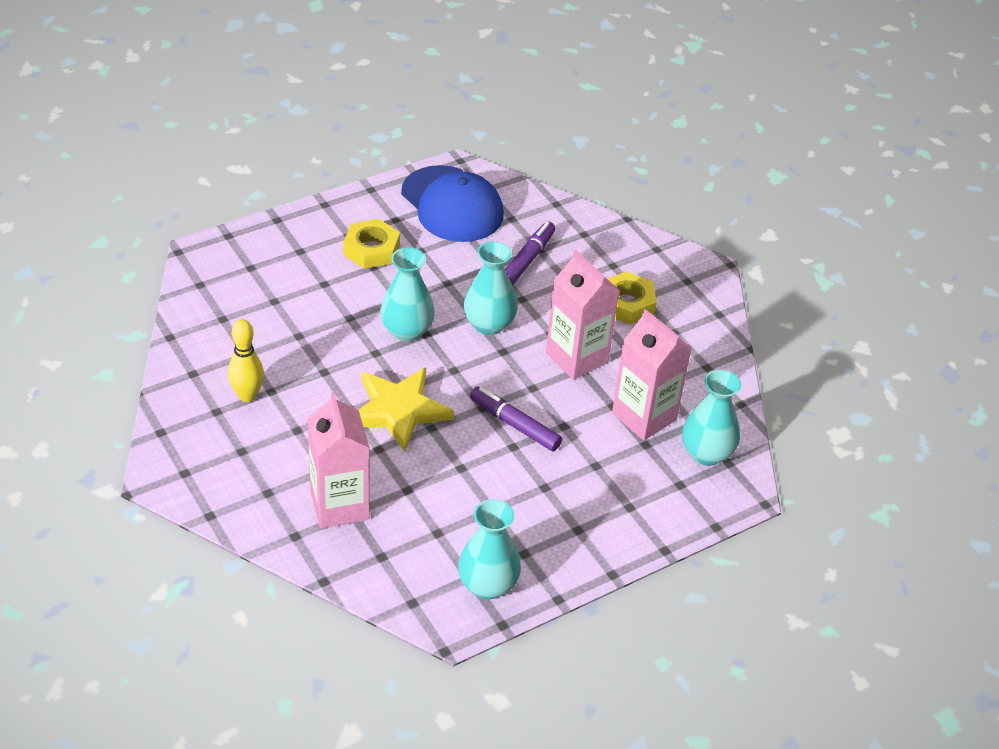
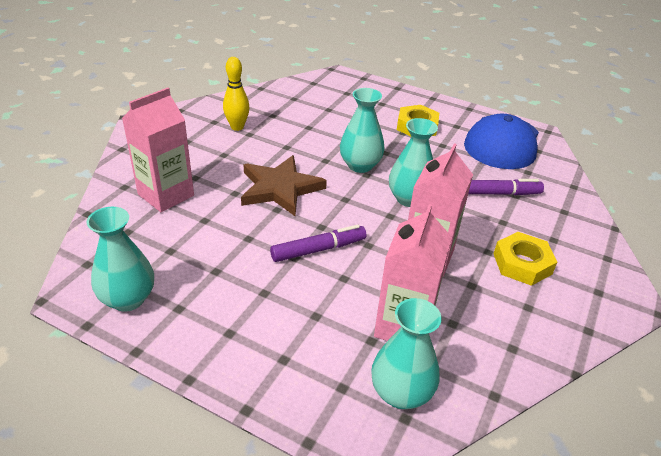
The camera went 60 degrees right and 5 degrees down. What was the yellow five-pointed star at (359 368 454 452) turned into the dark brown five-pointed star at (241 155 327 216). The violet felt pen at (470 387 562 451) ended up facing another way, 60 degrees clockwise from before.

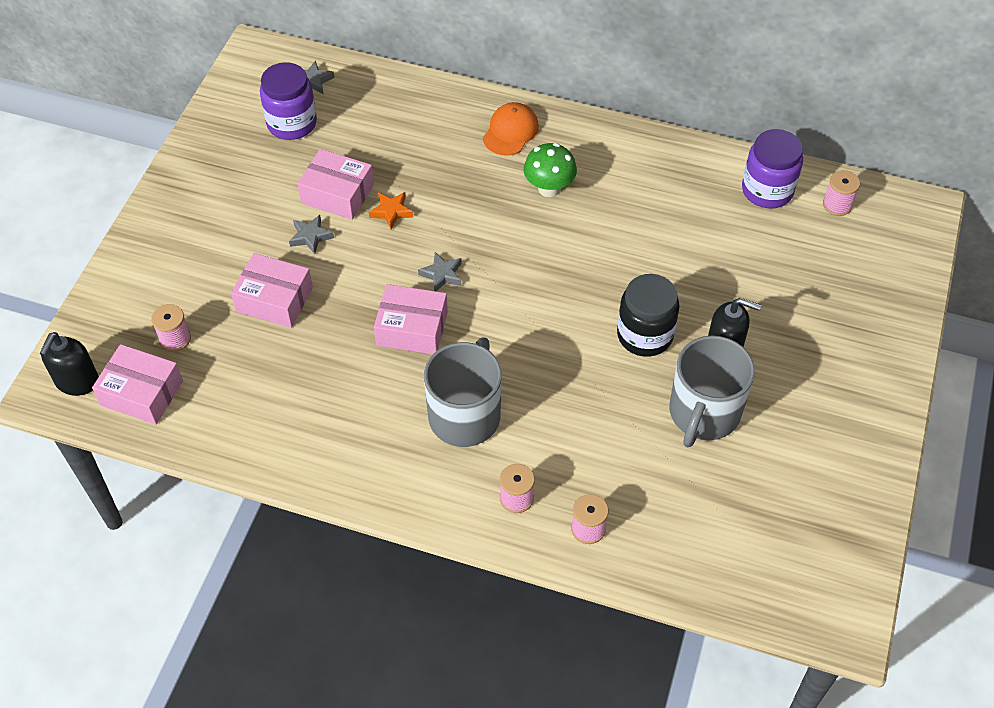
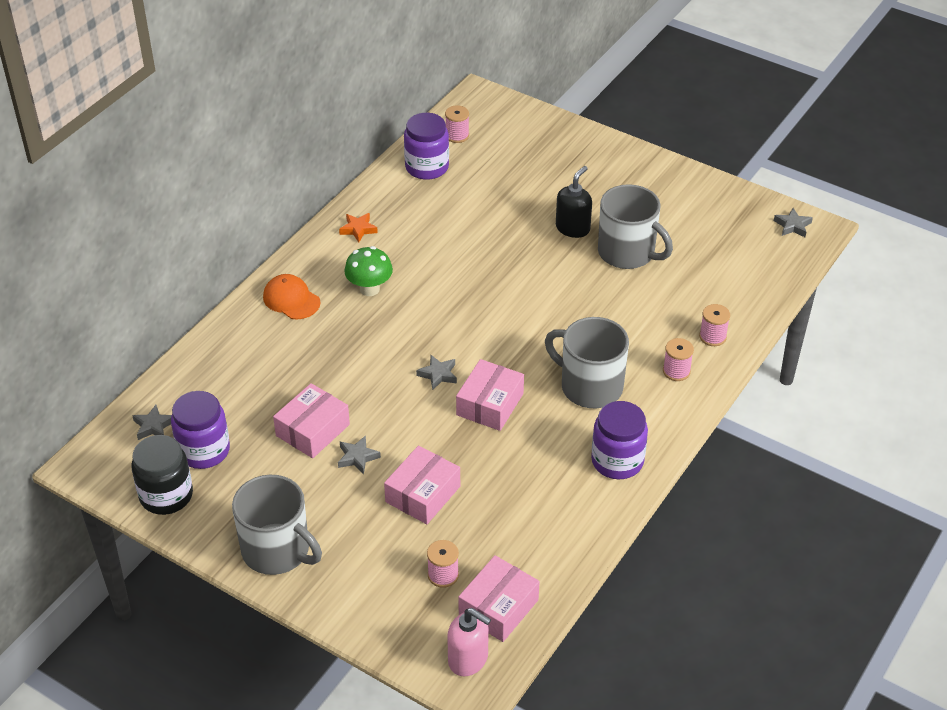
The camera went 75 degrees left and 10 degrees down. The second view gained the ash-grey tea mug at (232 475 322 575). The second view gained the violet jam jar at (591 401 648 479). The second view gained the ash-grey five-pointed star at (774 208 813 237). The orange five-pointed star ended up elsewhere, having gone from (369 192 413 229) to (339 213 378 243). The jet-black jam jar ended up elsewhere, having gone from (617 274 679 357) to (131 435 193 515). What was the jet-black soap dispenser at (39 332 99 396) turned into the rosy soap dispenser at (447 608 491 677).

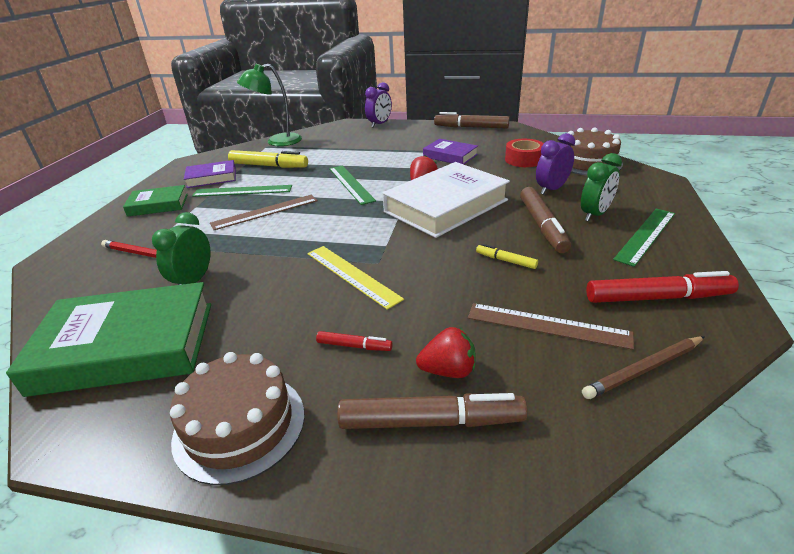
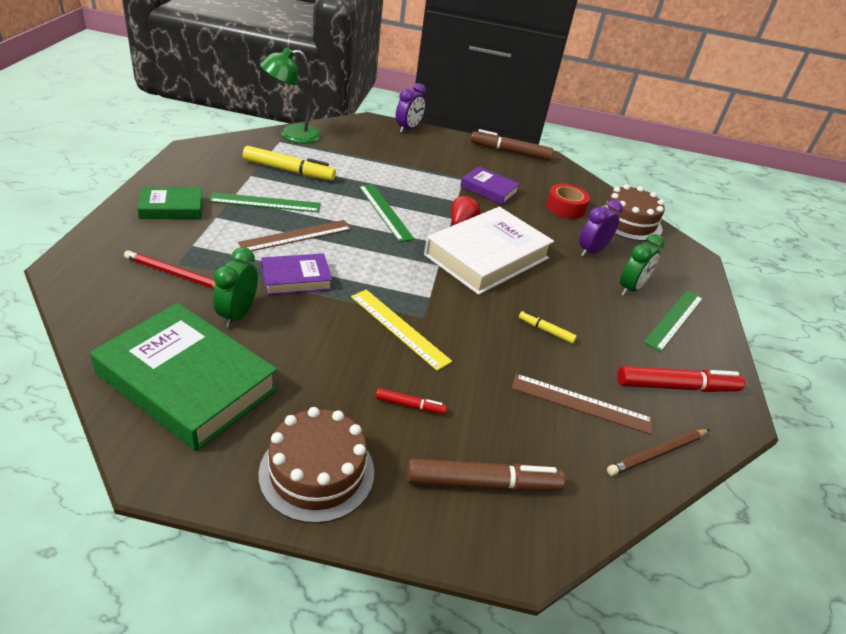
The camera went 10 degrees left and 5 degrees up. The second view lost the scarlet strawberry at (416 327 476 378). The second view lost the dark brown felt pen at (520 187 571 253). The violet hardback ended up elsewhere, having gone from (184 160 236 188) to (261 253 332 295). The leaf-green hardback at (6 282 211 397) ended up facing another way, 45 degrees clockwise from before.

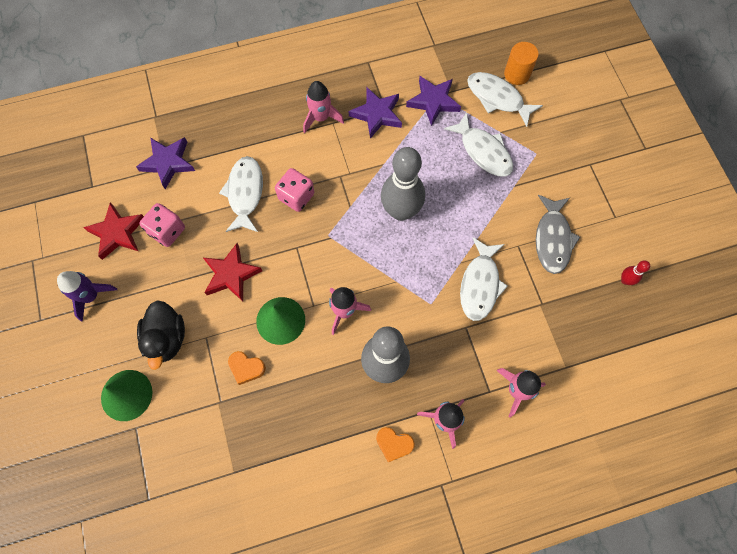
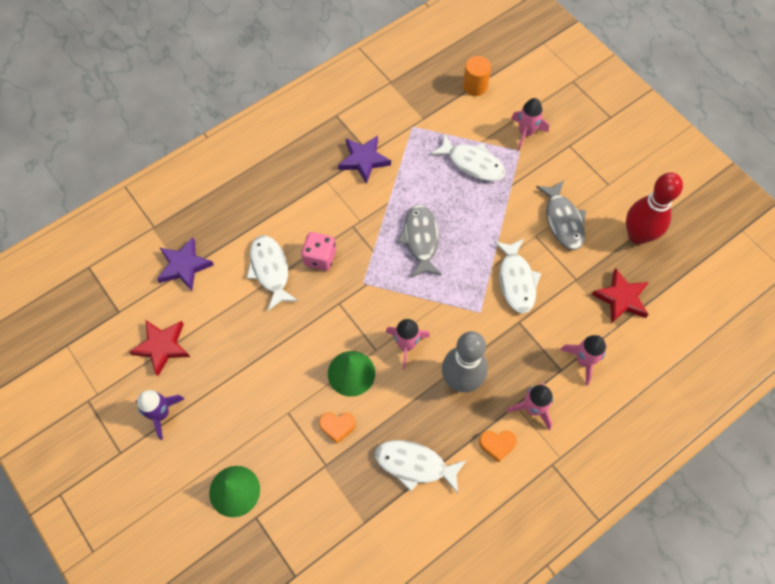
The camera went 20 degrees left and 5 degrees down. The second view lost the jet-black duck at (137 300 185 370). The second view lost the rosy game die at (139 203 185 247). The second view lost the violet five-pointed star at (406 76 461 126). The scarlet five-pointed star ended up elsewhere, having gone from (203 243 262 301) to (592 268 649 324). The rosy spaceship ended up elsewhere, having gone from (303 81 344 133) to (511 98 549 151). The snow-white toy fish ended up elsewhere, having gone from (467 72 543 127) to (375 440 466 493). Where the ash-grey bowling pin stood at (381 147 425 221), the ash-grey toy fish came to stand at (397 204 442 277). The size of the scarlet bowling pin at (621 260 650 285) changed by a factor of 2.39.

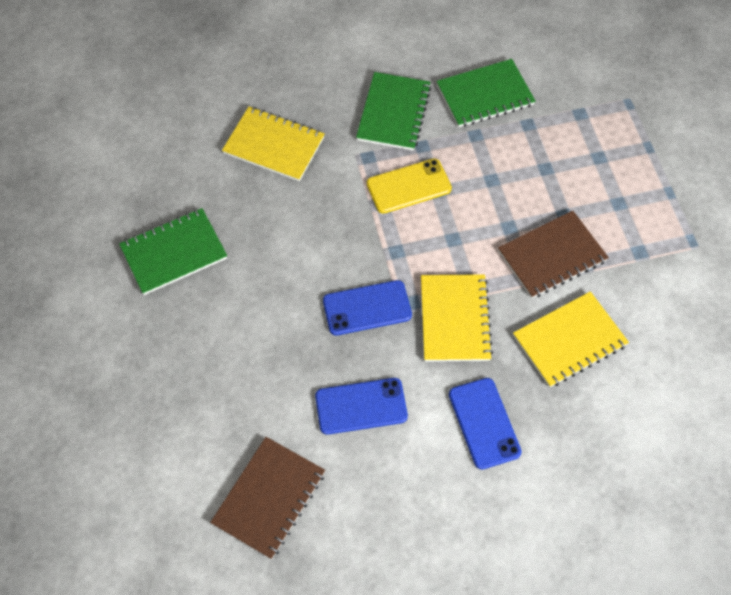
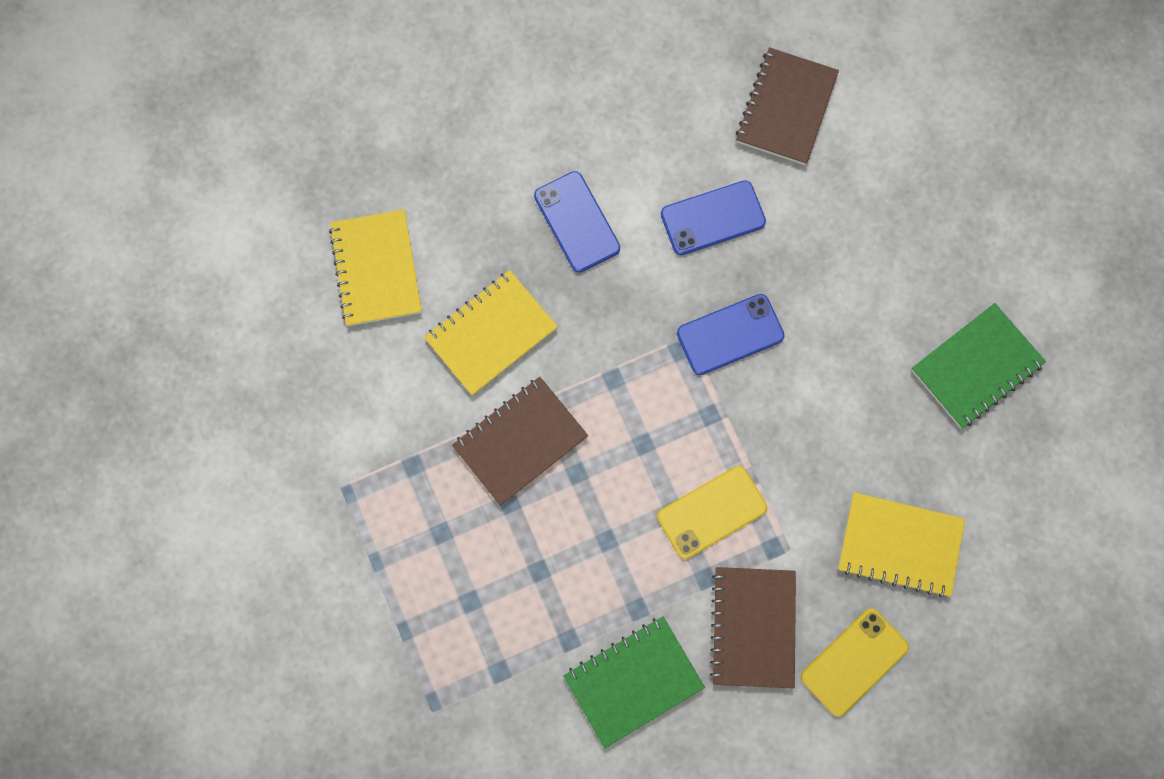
The camera went 170 degrees right and 15 degrees up. The second view gained the yellow phone at (801 608 909 717). The yellow exercise book ended up elsewhere, having gone from (421 274 493 361) to (329 209 422 326). What was the leaf-green exercise book at (356 72 431 151) turned into the dark brown exercise book at (710 567 796 689).

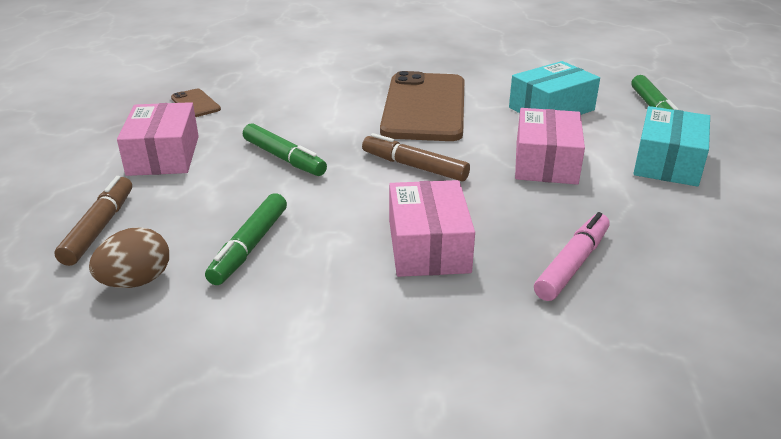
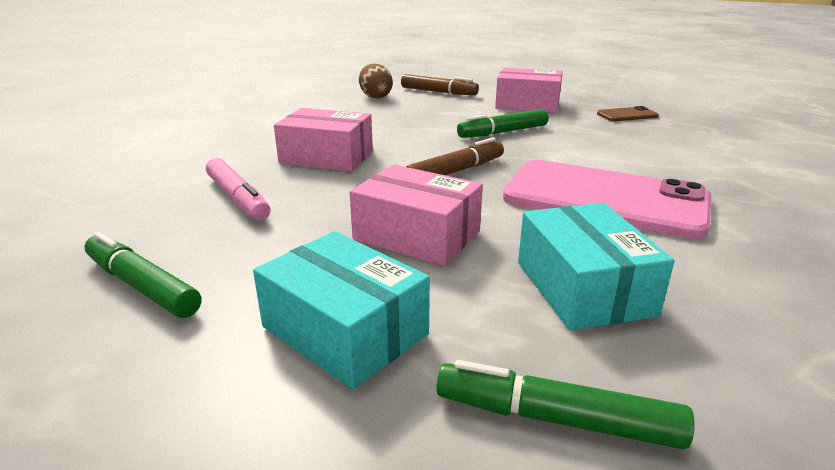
The camera went 110 degrees right and 5 degrees down. The leaf-green felt pen ended up elsewhere, having gone from (205 193 287 285) to (85 232 202 318). What was the dark brown phone at (380 71 465 141) turned into the rosy phone at (503 160 711 239).

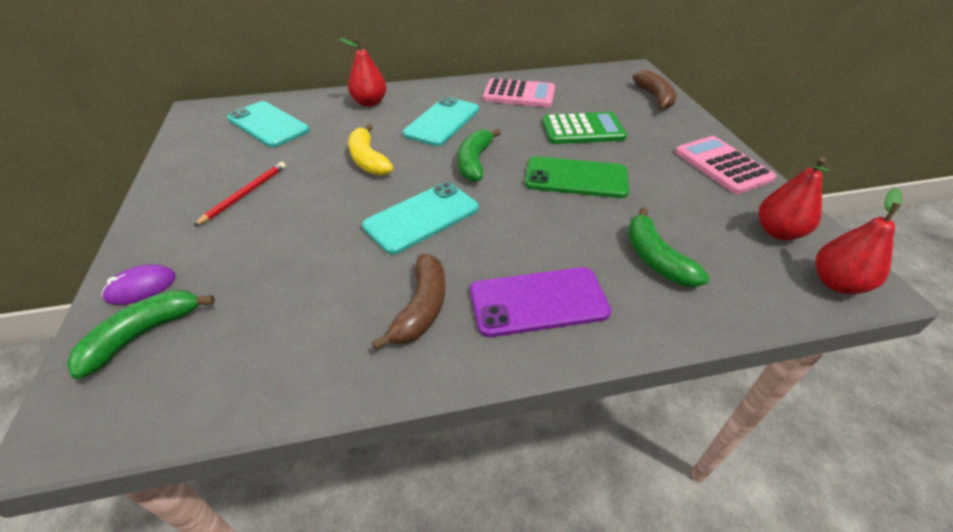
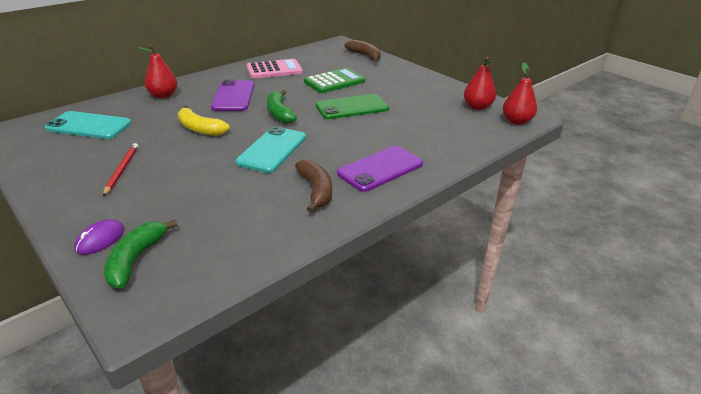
The camera went 30 degrees left and 10 degrees down. The second view lost the leaf-green toy banana at (628 207 709 287). The second view lost the rosy pocket calculator at (675 136 776 194). What was the teal phone at (403 97 479 146) turned into the violet phone at (211 80 255 111).

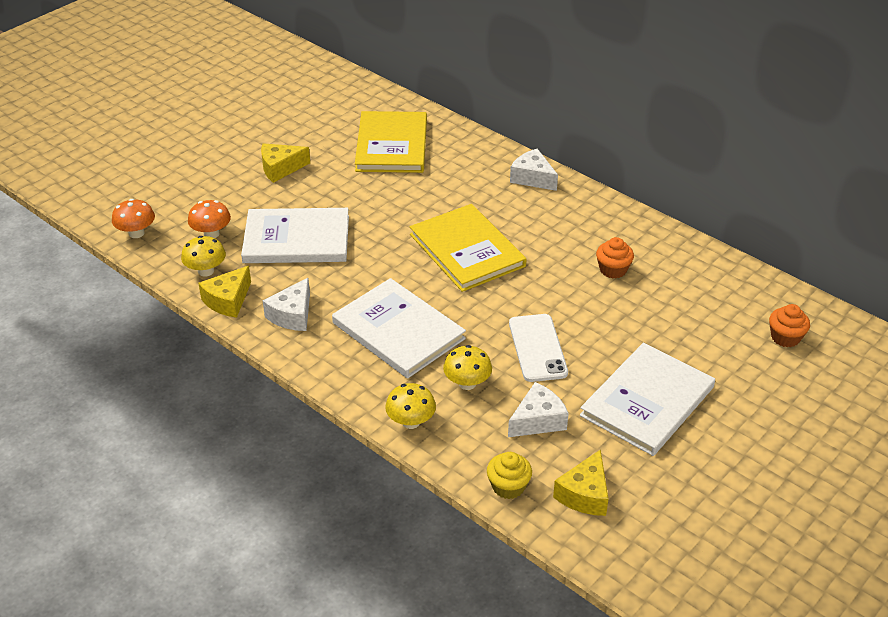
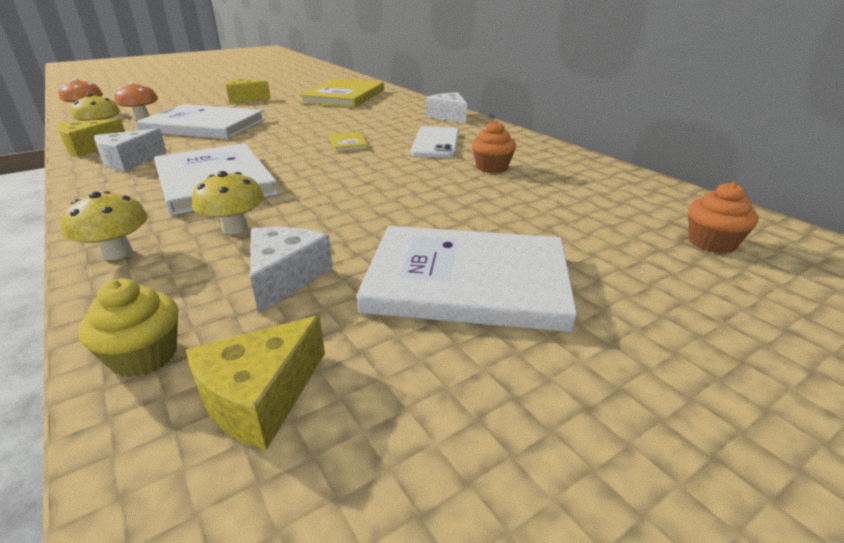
The camera went 15 degrees right and 10 degrees down. The snow-white phone ended up elsewhere, having gone from (509 314 568 382) to (410 126 459 158). The snow-white cheese wedge at (508 382 569 437) ended up facing another way, 60 degrees counterclockwise from before. The snow-white hardback at (580 343 715 456) ended up facing another way, 45 degrees clockwise from before. The size of the yellow hardback at (410 204 527 292) changed by a factor of 0.42.

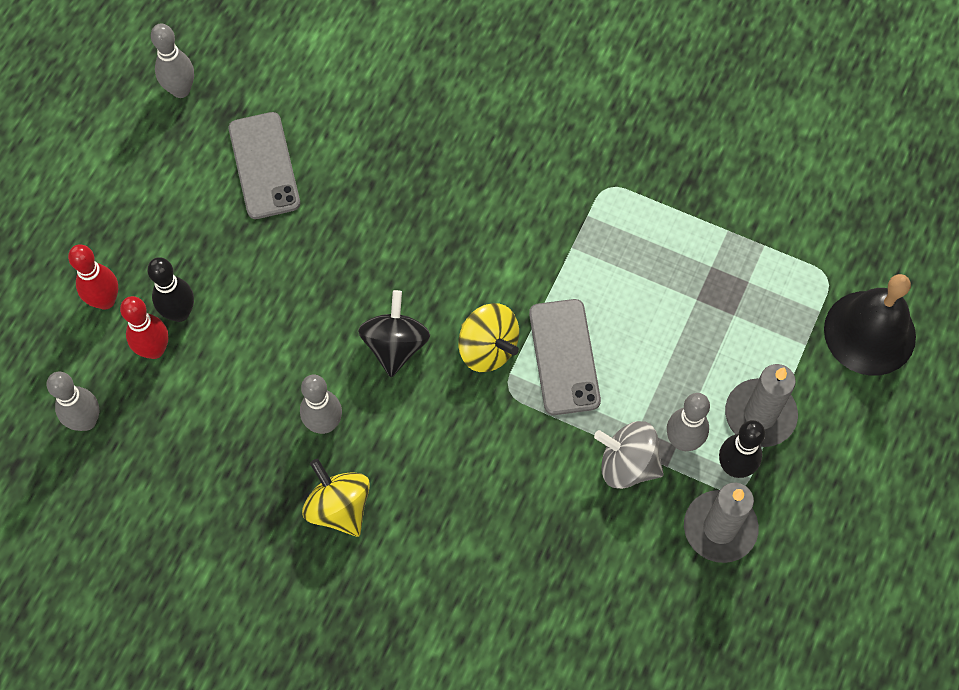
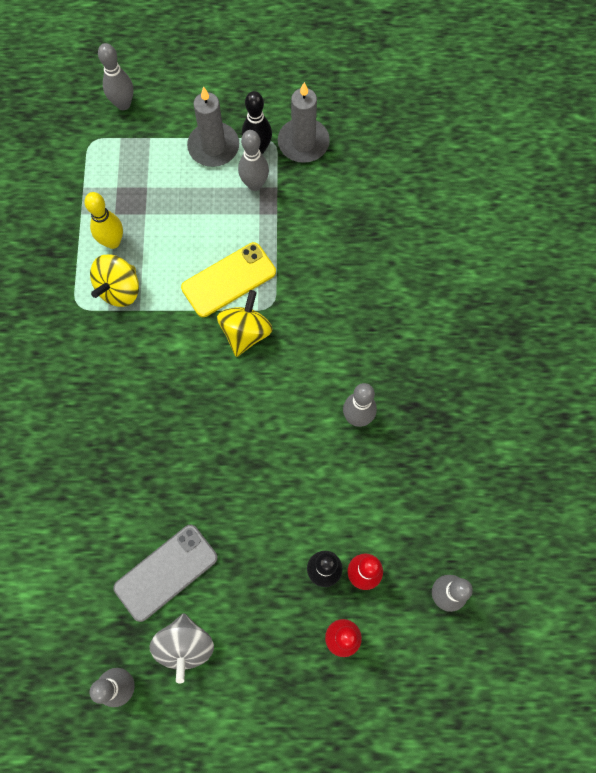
The camera went 115 degrees left and 5 degrees up. The second view lost the jet-black spinning top at (358 290 430 377). The second view gained the yellow bowling pin at (84 192 123 249). The yellow spinning top ended up elsewhere, having gone from (302 459 370 537) to (90 254 139 307). The ash-grey spinning top ended up elsewhere, having gone from (594 421 664 489) to (149 613 214 684). Where the jet-black hand bell stood at (824 274 916 376), the ash-grey bowling pin came to stand at (98 43 133 110). What was the ash-grey phone at (529 299 601 415) turned into the yellow phone at (181 242 276 317).

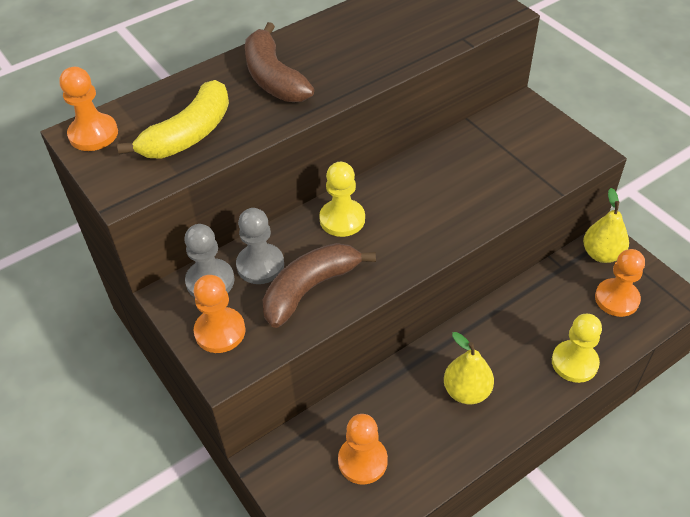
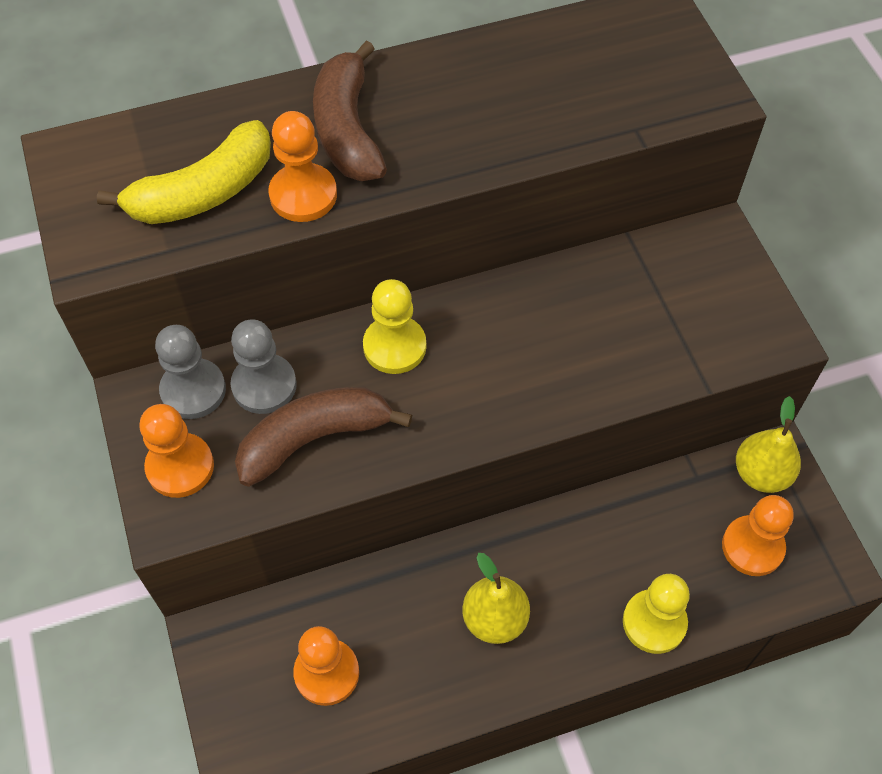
The camera went 15 degrees right and 10 degrees up. The orange game pawn ended up elsewhere, having gone from (59 67 118 151) to (268 111 337 222).

